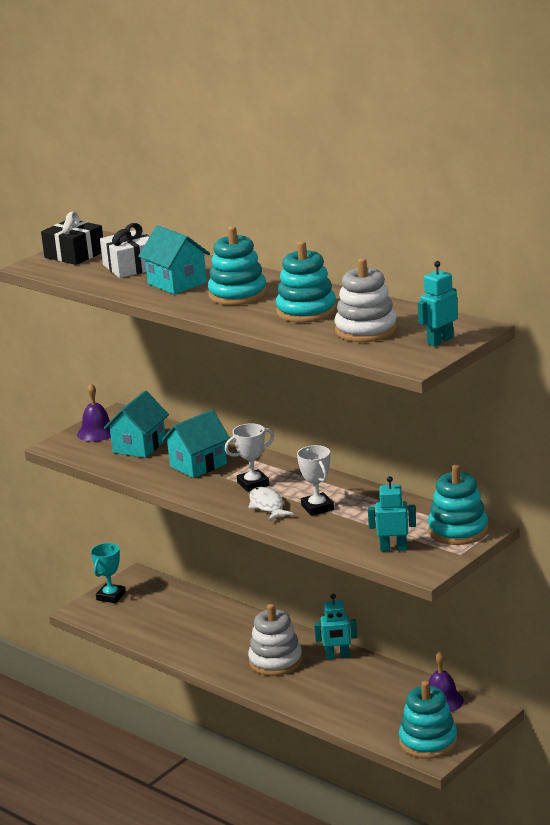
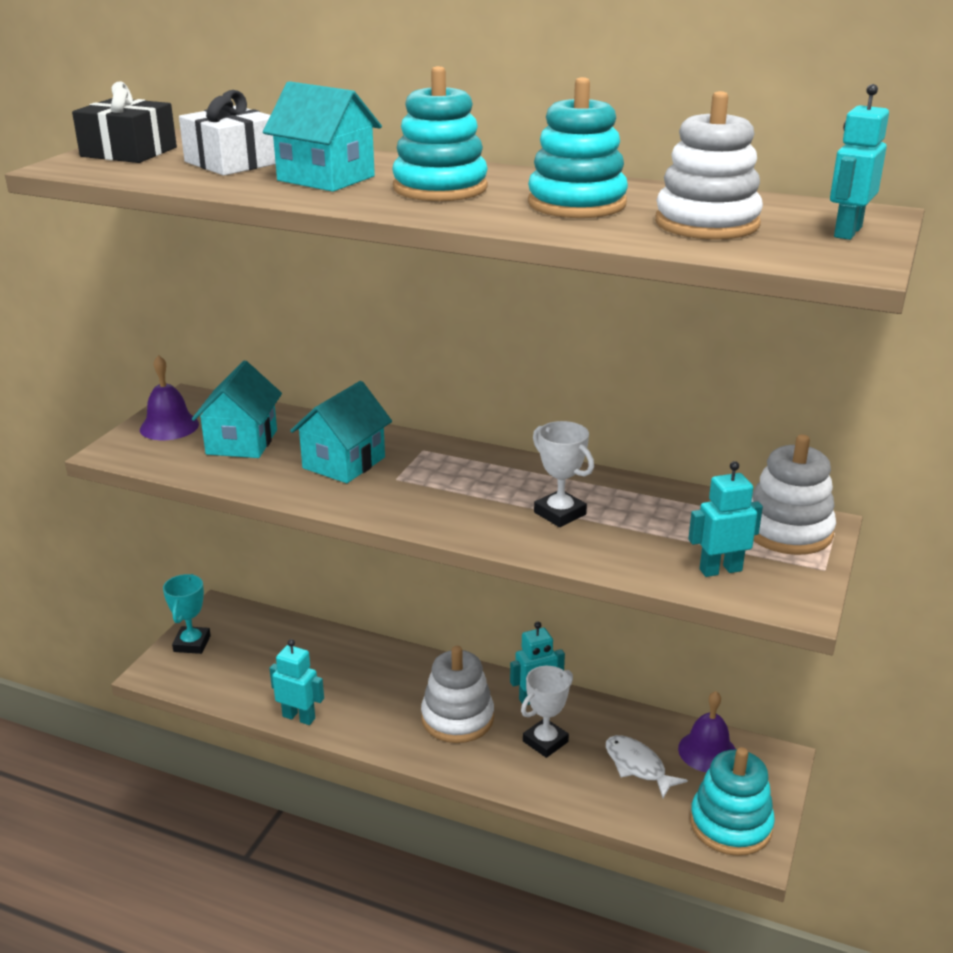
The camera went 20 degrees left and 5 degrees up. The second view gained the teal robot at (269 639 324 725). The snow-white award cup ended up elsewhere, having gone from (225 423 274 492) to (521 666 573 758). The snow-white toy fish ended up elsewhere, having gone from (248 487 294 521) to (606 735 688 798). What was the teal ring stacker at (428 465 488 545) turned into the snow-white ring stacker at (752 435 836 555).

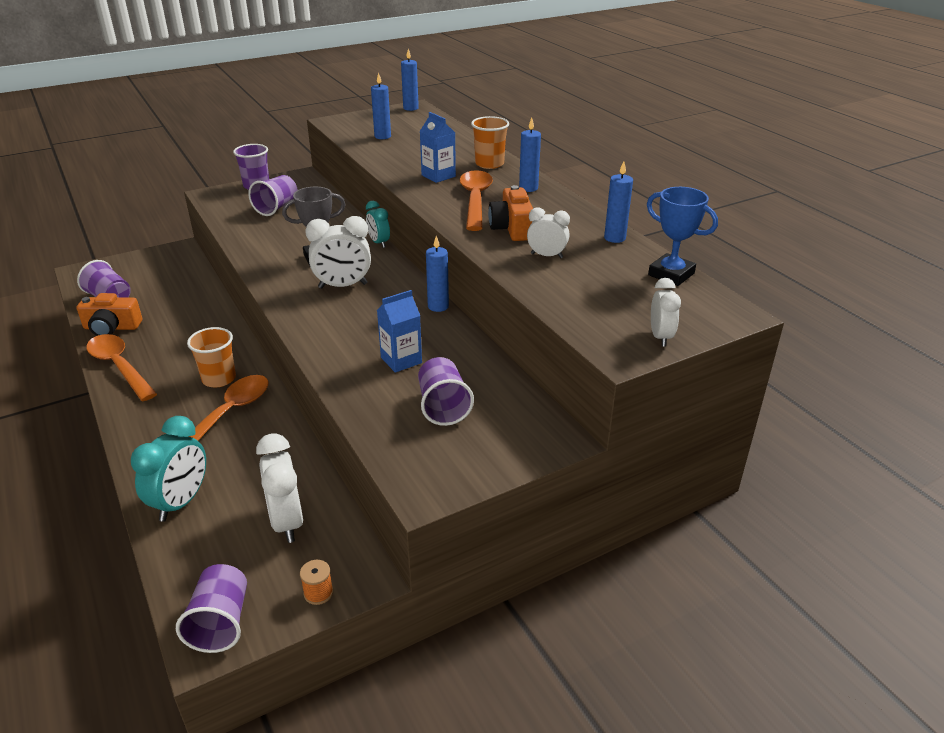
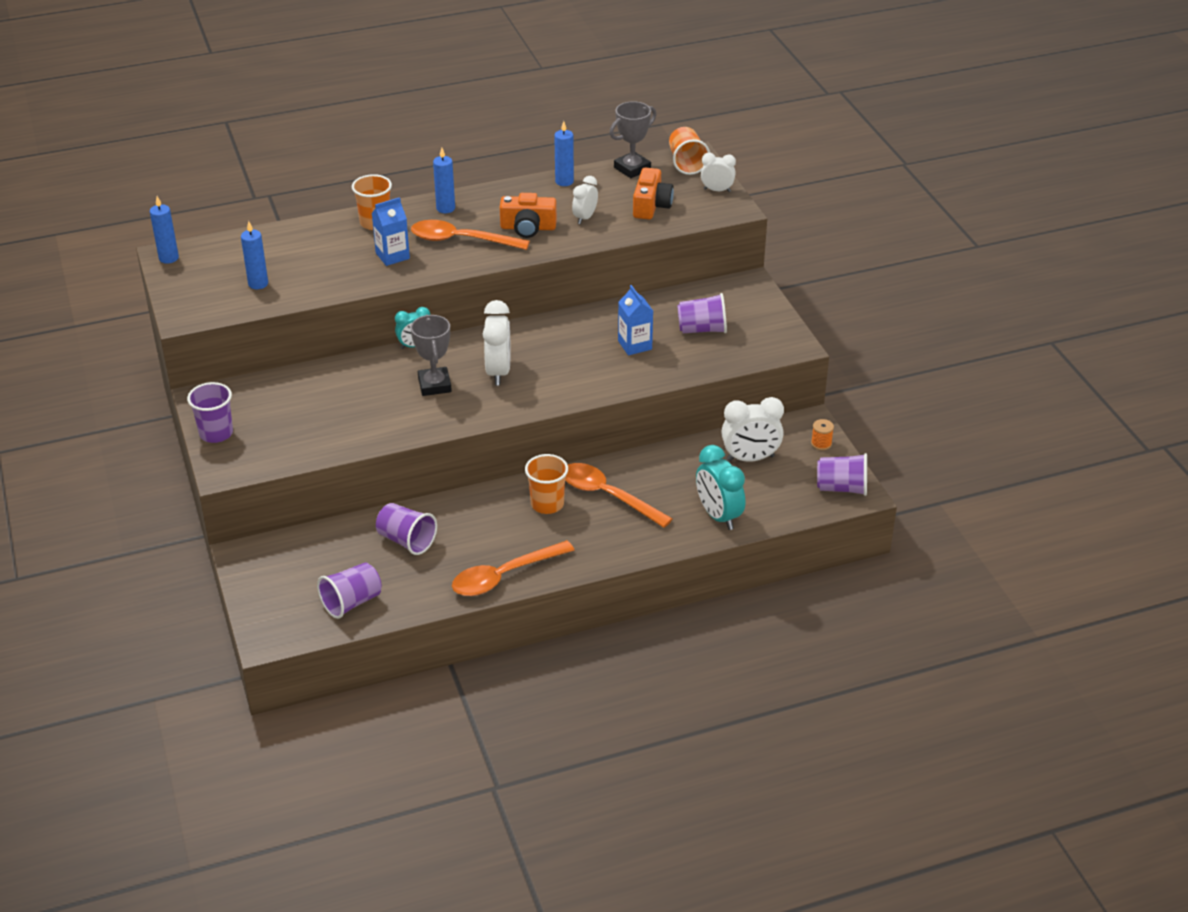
The camera went 80 degrees left and 5 degrees up. The second view lost the cobalt candle at (426 236 449 312). The second view gained the orange beaker at (669 127 710 175). The orange compact camera ended up elsewhere, having gone from (77 293 142 336) to (633 168 674 219). The violet beaker ended up elsewhere, having gone from (248 175 298 216) to (376 503 437 555). What was the cobalt award cup at (647 187 718 286) turned into the ash-grey award cup at (609 101 656 178). The teal bedside clock at (131 416 206 522) ended up facing another way, 150 degrees counterclockwise from before.

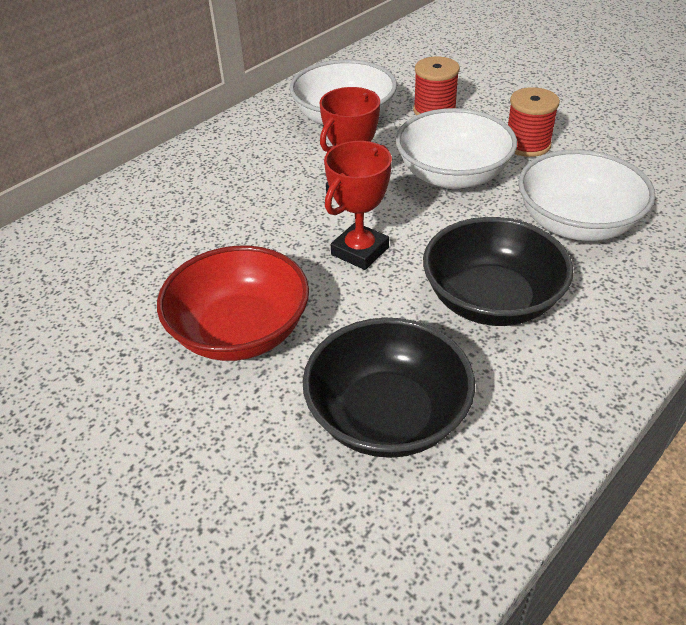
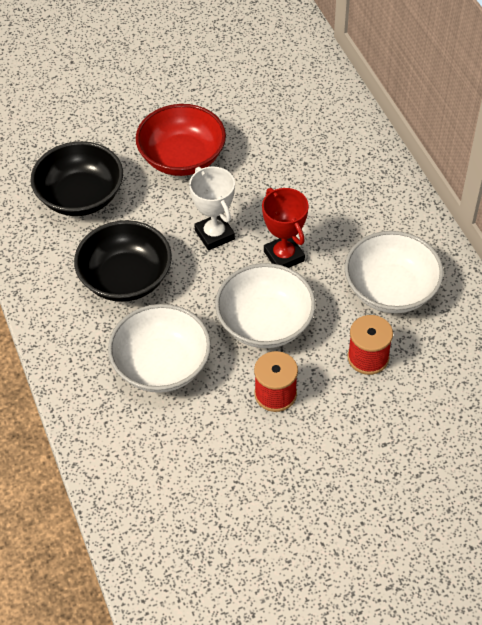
The camera went 115 degrees right and 10 degrees up. What was the scarlet award cup at (324 141 392 270) turned into the snow-white award cup at (189 166 235 250).

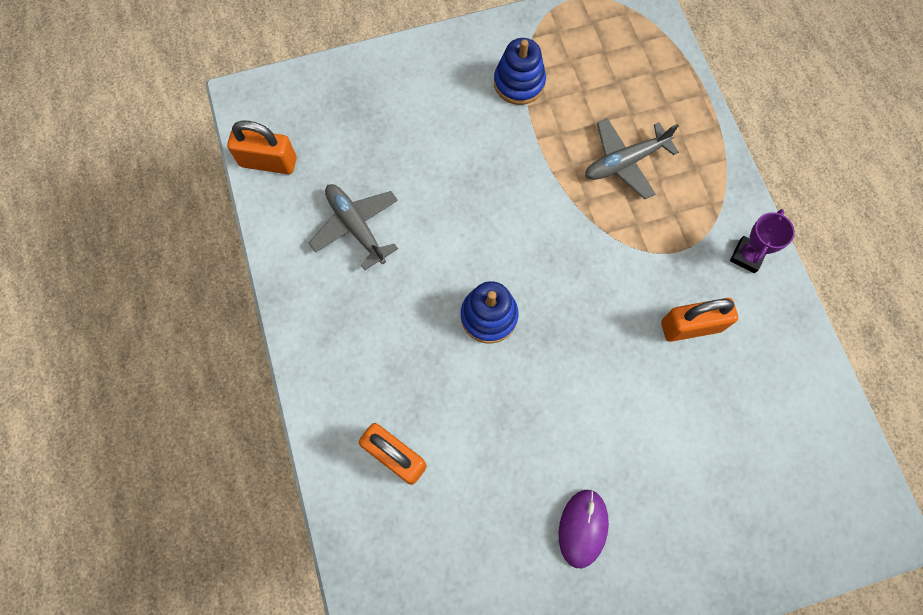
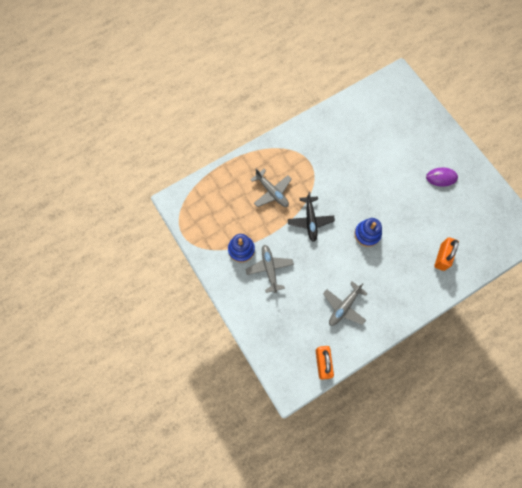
The camera went 105 degrees left and 0 degrees up. The second view lost the orange padlock at (661 298 738 342). The second view lost the violet award cup at (730 209 795 273). The second view gained the ash-grey toy plane at (246 245 294 293). The second view gained the jet-black toy plane at (288 192 335 242).

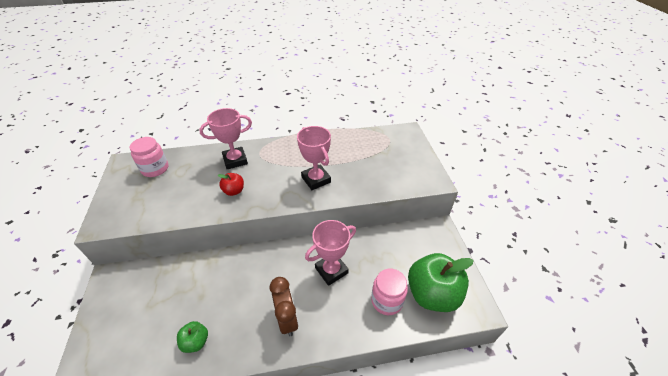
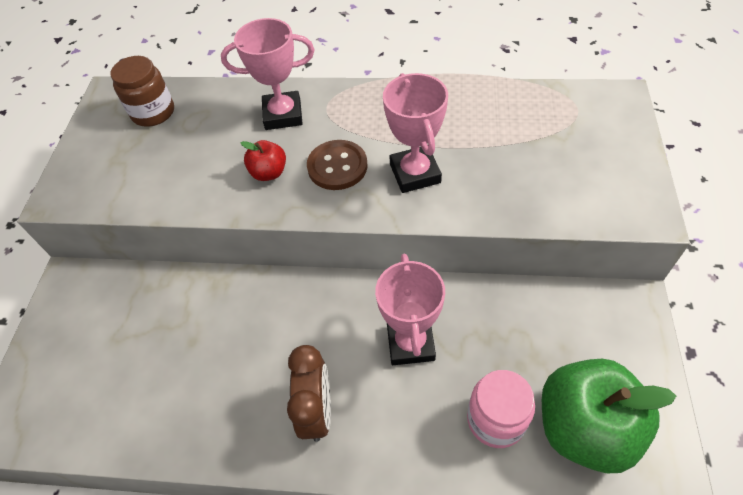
The camera went 20 degrees right and 10 degrees up. The second view lost the leaf-green apple fruit at (177 321 208 353). The second view gained the dark brown button at (307 140 367 190). What was the rosy jam jar at (130 137 169 177) turned into the dark brown jam jar at (111 56 174 127). The rosy award cup at (305 220 356 286) ended up facing another way, 75 degrees counterclockwise from before.

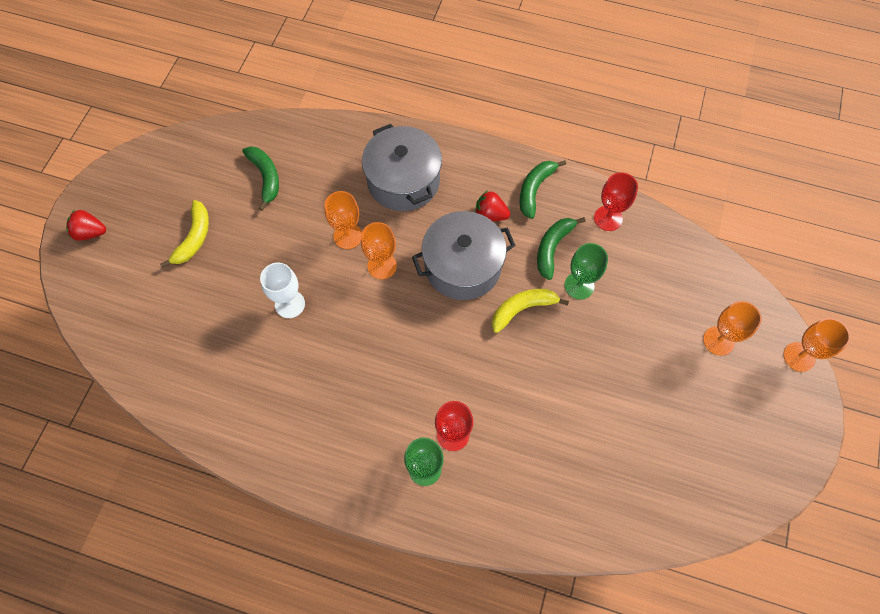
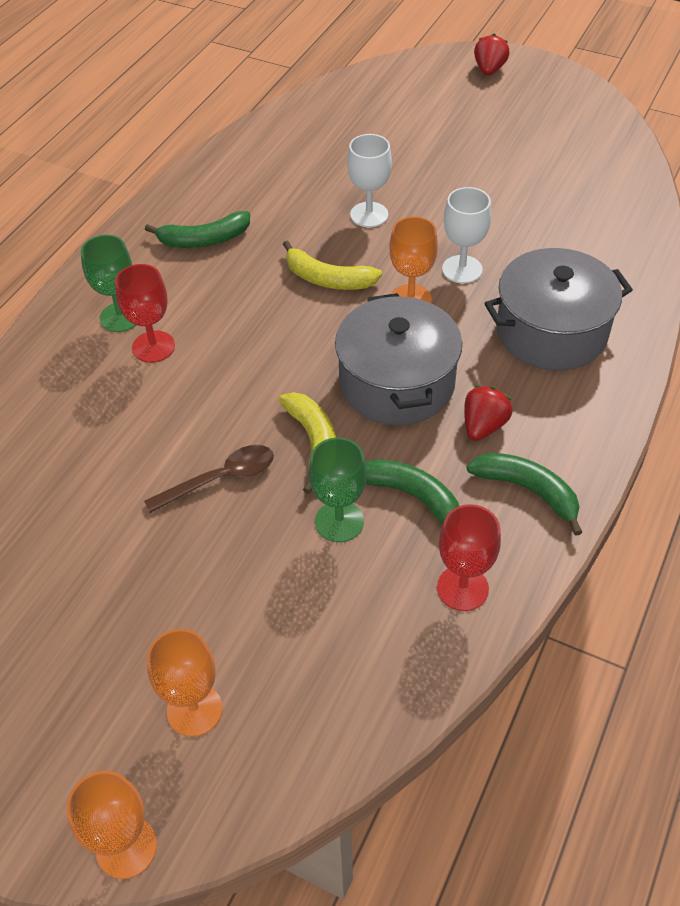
The camera went 100 degrees right and 15 degrees down. The second view gained the dark brown tablespoon at (144 445 274 513). The yellow toy banana ended up elsewhere, having gone from (160 200 209 268) to (283 240 382 290). The leaf-green toy banana ended up elsewhere, having gone from (242 146 279 211) to (145 211 250 248). What was the orange chalice at (324 191 362 249) turned into the snow-white chalice at (442 187 491 284).

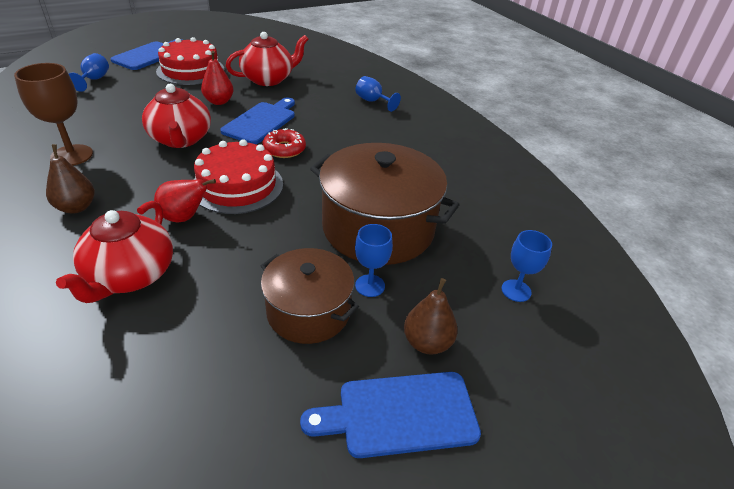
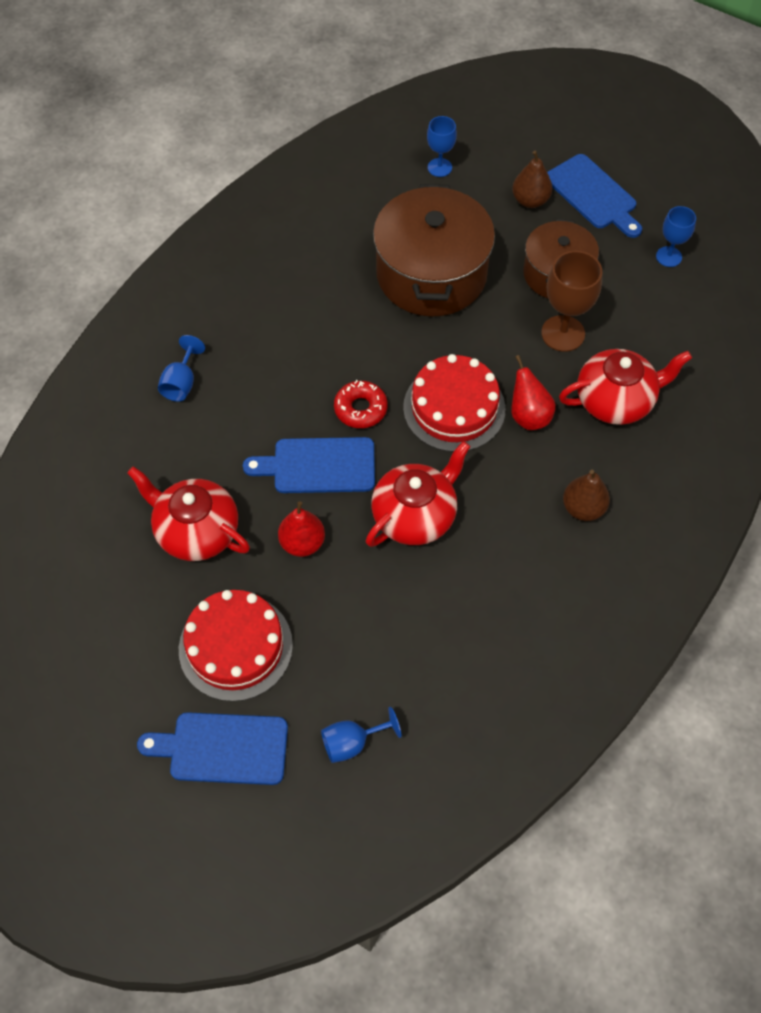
The camera went 115 degrees left and 20 degrees up. The dark brown chalice ended up elsewhere, having gone from (14 63 93 166) to (541 251 602 352). The cobalt chalice ended up elsewhere, having gone from (355 224 393 297) to (656 206 696 267).

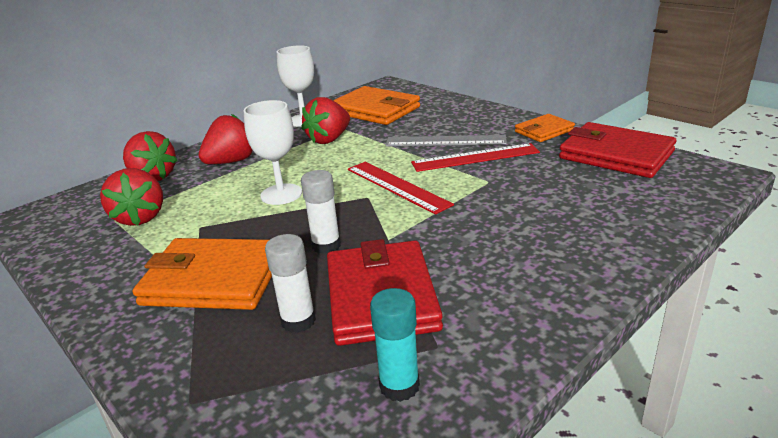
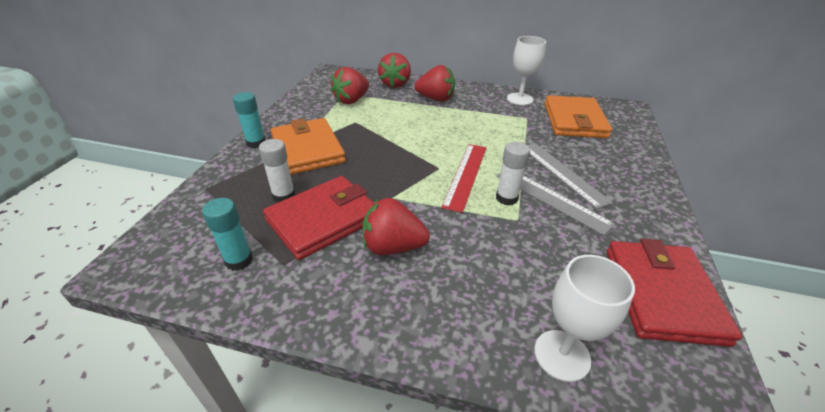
The camera went 55 degrees right and 10 degrees up. The second view lost the orange billfold at (515 114 575 142). The second view gained the teal glue at (233 92 266 148). The snow-white chalice ended up elsewhere, having gone from (244 100 302 205) to (534 255 635 382). The scarlet strawberry ended up elsewhere, having gone from (301 97 350 144) to (363 198 430 255). The snow-white glue ended up elsewhere, having gone from (301 170 341 254) to (496 142 530 206). What was the scarlet measuring stick at (411 143 540 172) turned into the ash-grey measuring stick at (496 173 615 235).

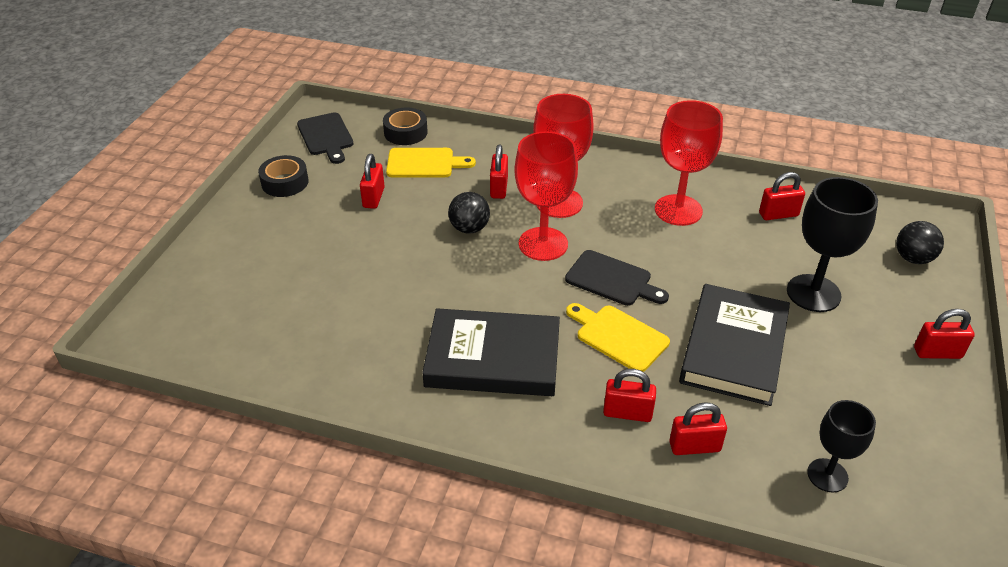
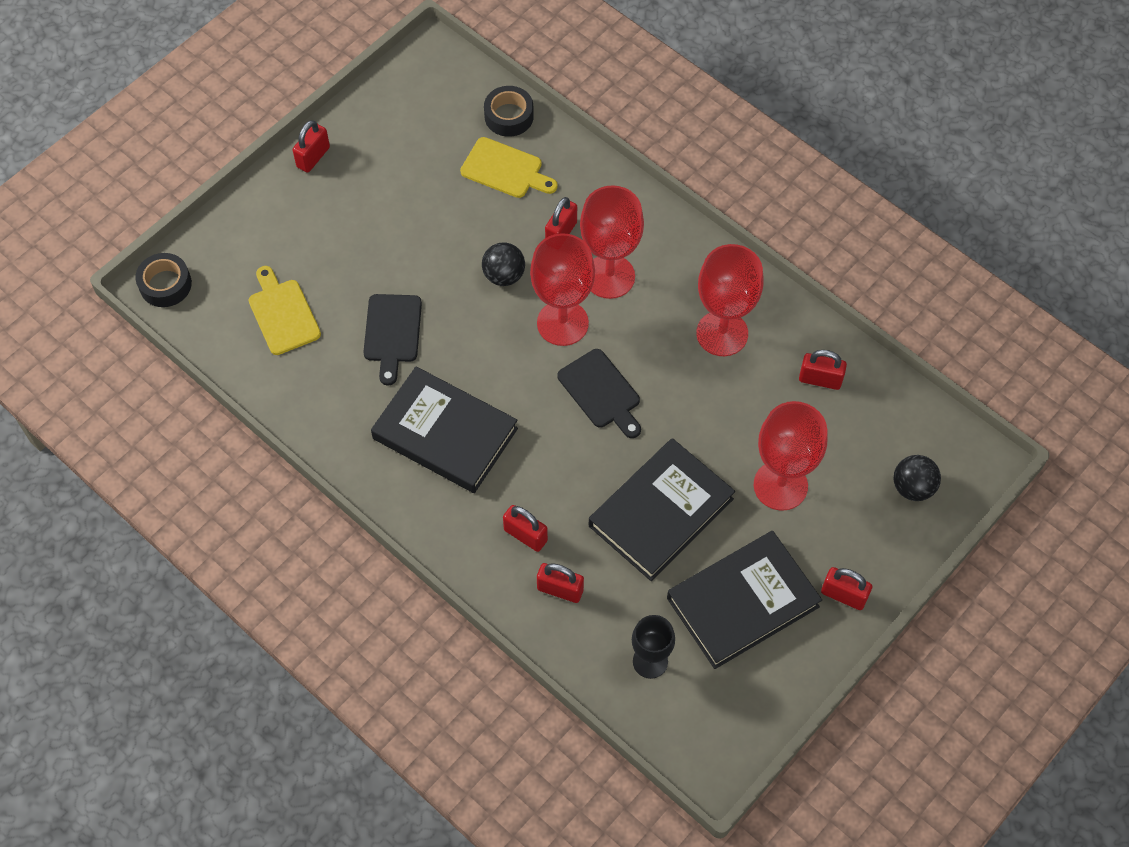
The camera went 25 degrees right and 20 degrees up. The second view gained the jet-black hardback at (667 531 822 669). The jet-black roll of tape ended up elsewhere, having gone from (258 155 309 197) to (135 253 192 307). The jet-black bread board ended up elsewhere, having gone from (297 112 353 164) to (364 294 422 385). The scarlet padlock ended up elsewhere, having gone from (360 154 385 209) to (293 120 330 173). The yellow bread board ended up elsewhere, having gone from (566 303 670 372) to (249 266 321 355). What was the jet-black chalice at (787 177 878 312) turned into the scarlet chalice at (754 401 828 511).

